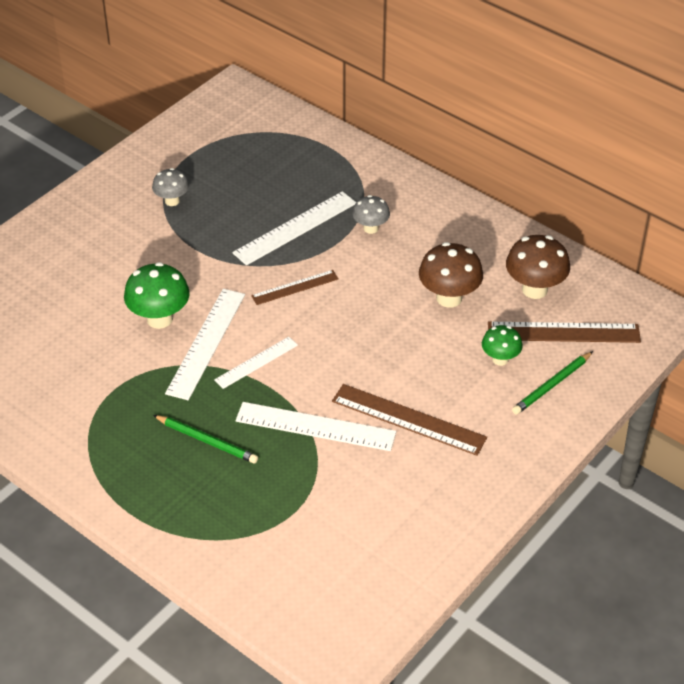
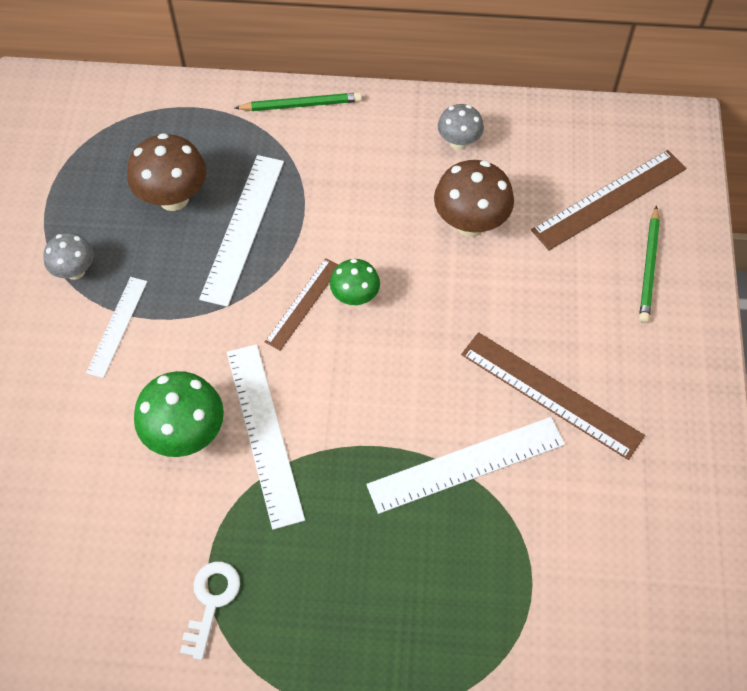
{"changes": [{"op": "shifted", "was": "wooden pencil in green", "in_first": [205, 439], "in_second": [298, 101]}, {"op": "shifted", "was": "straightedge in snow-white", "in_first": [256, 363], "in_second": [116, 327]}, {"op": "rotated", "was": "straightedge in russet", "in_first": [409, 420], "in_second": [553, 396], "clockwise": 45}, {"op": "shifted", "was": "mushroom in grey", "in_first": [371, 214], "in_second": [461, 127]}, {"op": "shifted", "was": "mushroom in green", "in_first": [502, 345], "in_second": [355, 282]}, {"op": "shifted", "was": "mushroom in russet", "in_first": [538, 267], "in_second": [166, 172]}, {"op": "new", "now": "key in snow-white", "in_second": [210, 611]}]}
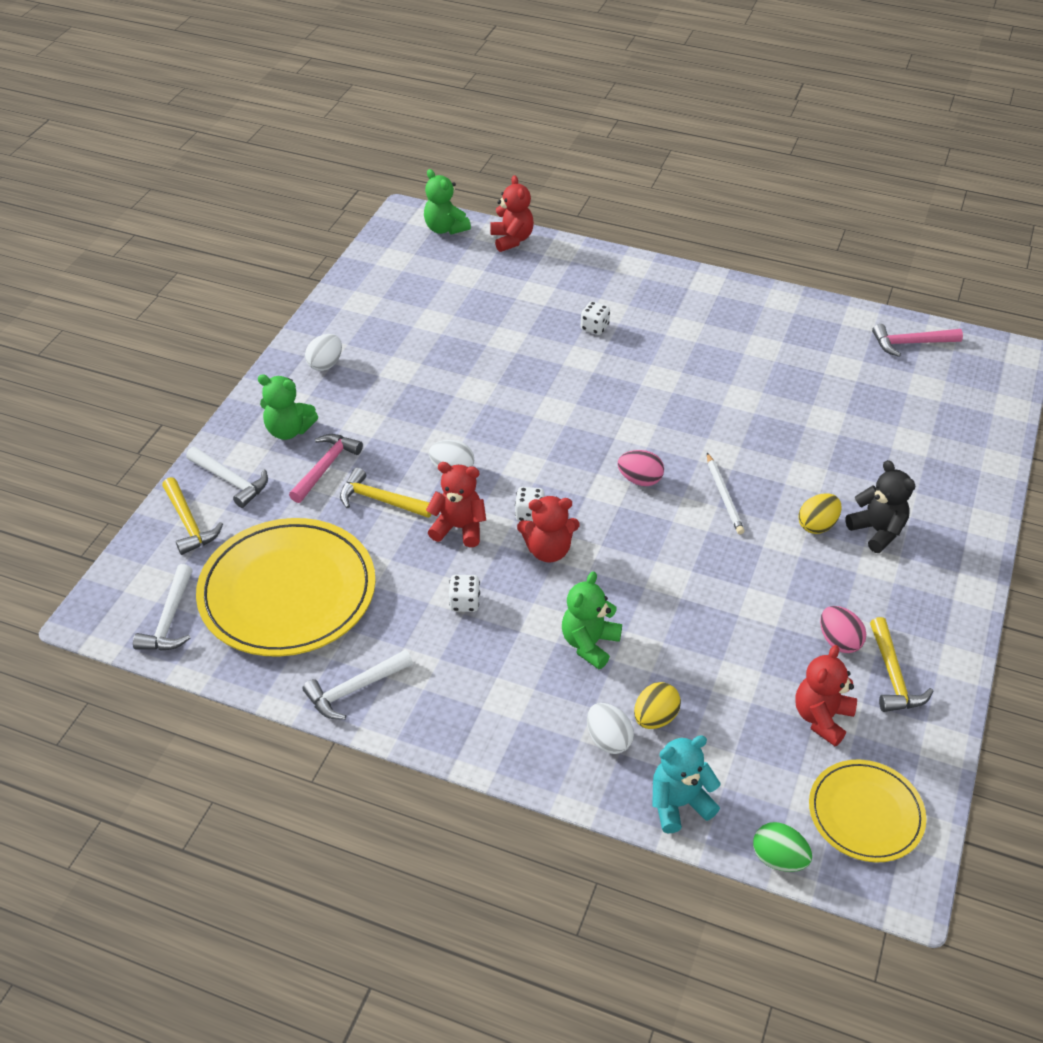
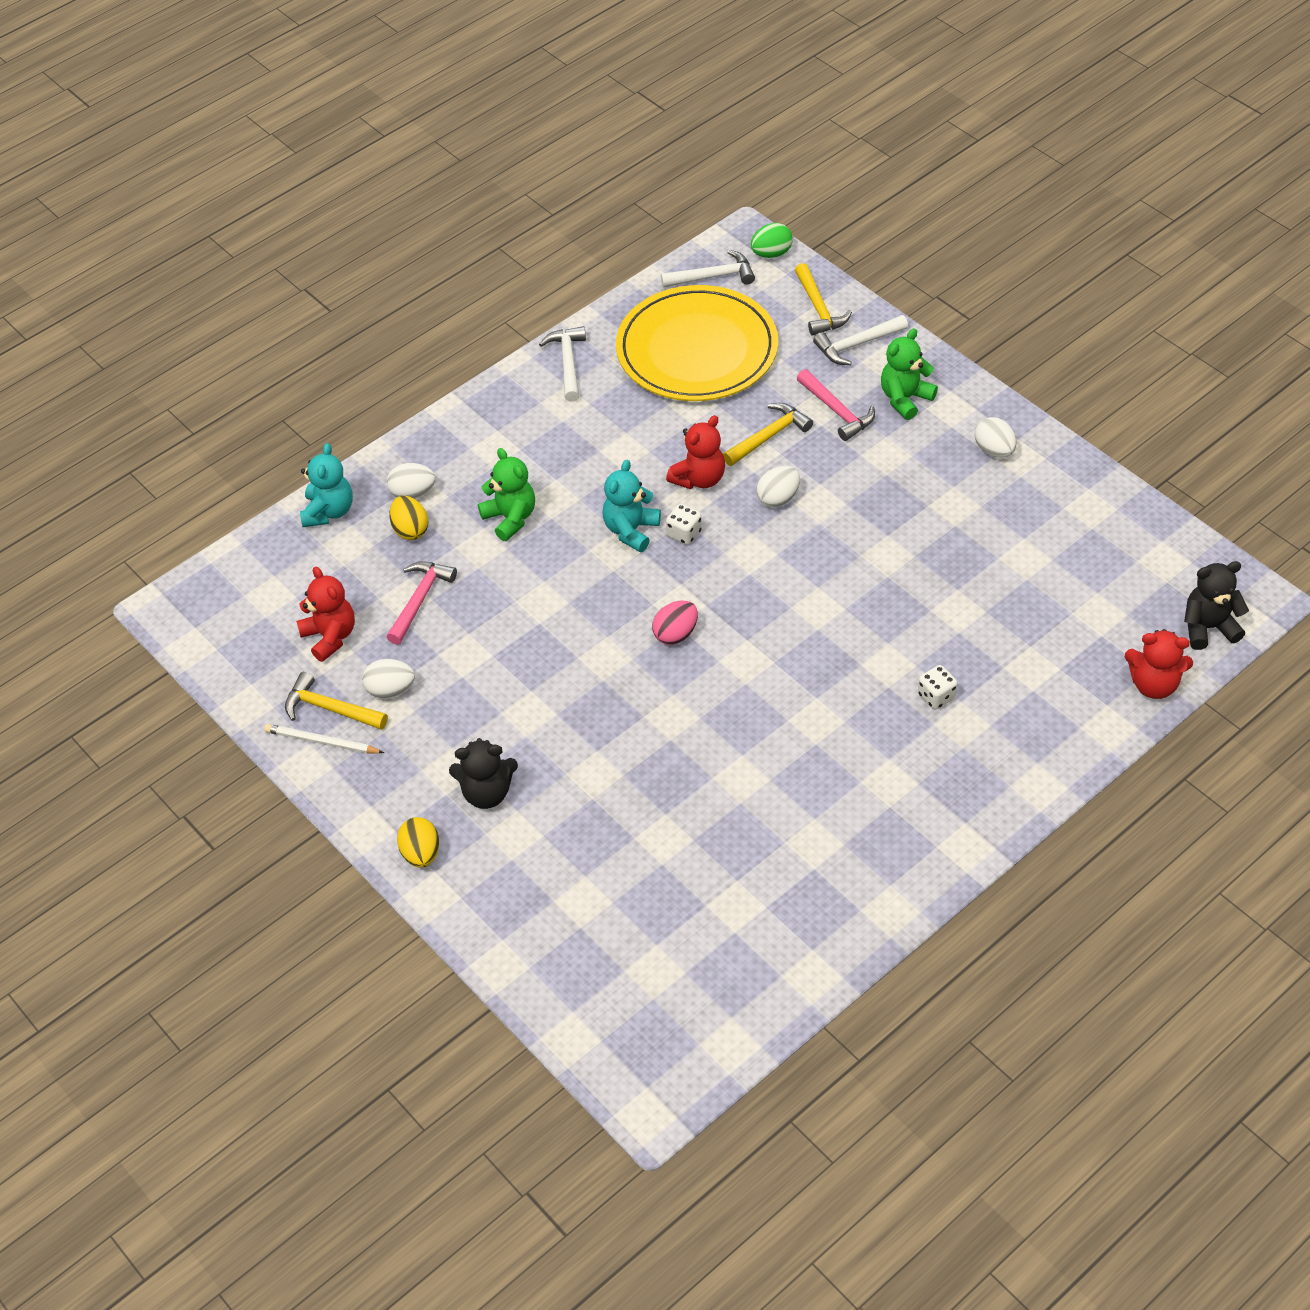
{"changes": [{"op": "rotated", "was": "claw hammer in snow-white", "in_first": [163, 607], "in_second": [708, 269], "clockwise": 135}, {"op": "rotated", "was": "claw hammer in golden", "in_first": [192, 516], "in_second": [823, 299], "clockwise": -105}, {"op": "repainted", "was": "stuffed bear in green", "now": "stuffed bear in ebony", "in_first": [447, 202], "in_second": [1216, 605]}, {"op": "gone", "was": "die in snow-white", "in_first": [464, 593]}, {"op": "repainted", "was": "stuffed bear in crimson", "now": "stuffed bear in aqua", "in_first": [548, 529], "in_second": [632, 506]}, {"op": "shifted", "was": "wooden pencil in snow-white", "in_first": [726, 493], "in_second": [324, 739]}, {"op": "shifted", "was": "egg in green", "in_first": [782, 847], "in_second": [772, 240]}, {"op": "shifted", "was": "egg in golden", "in_first": [820, 513], "in_second": [418, 842]}, {"op": "gone", "was": "dinner plate in golden", "in_first": [867, 810]}, {"op": "repainted", "was": "egg in pink", "now": "egg in snow-white", "in_first": [843, 629], "in_second": [388, 678]}, {"op": "shifted", "was": "claw hammer in pink", "in_first": [917, 340], "in_second": [422, 603]}]}
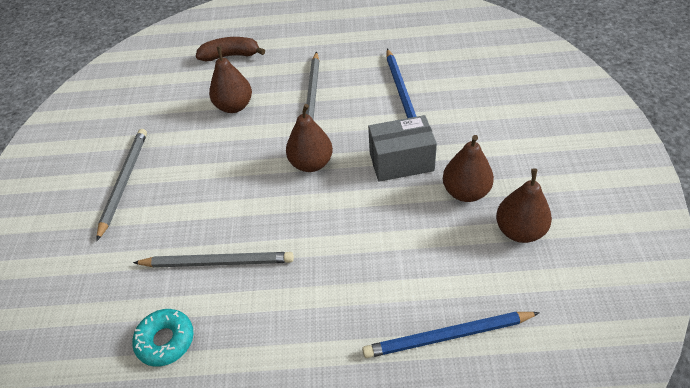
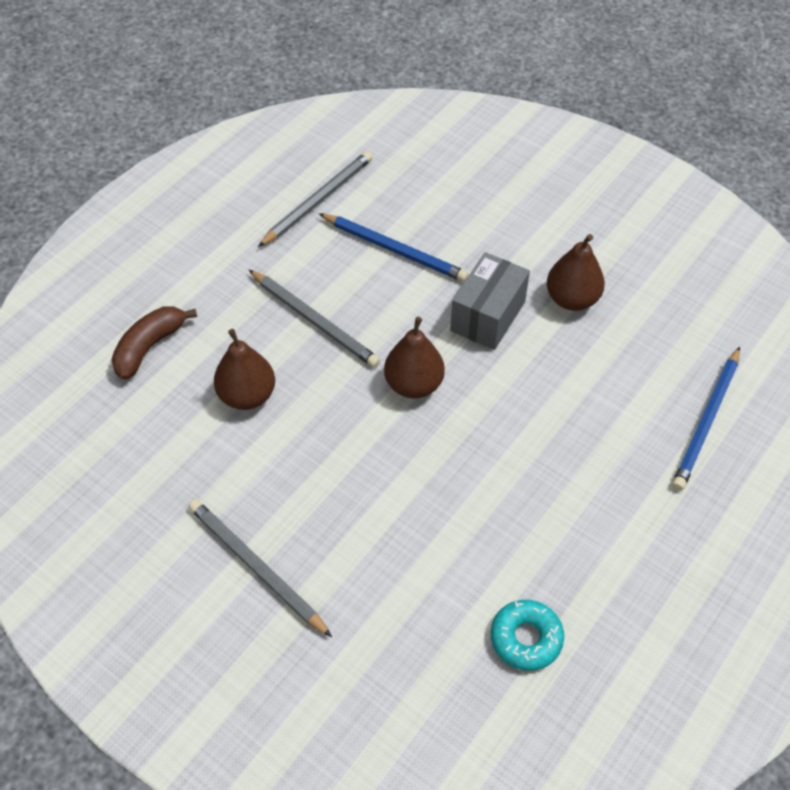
{"changes": [{"op": "shifted", "was": "wooden pencil in grey", "in_first": [213, 260], "in_second": [315, 199]}, {"op": "gone", "was": "pear in russet", "in_first": [524, 205]}]}
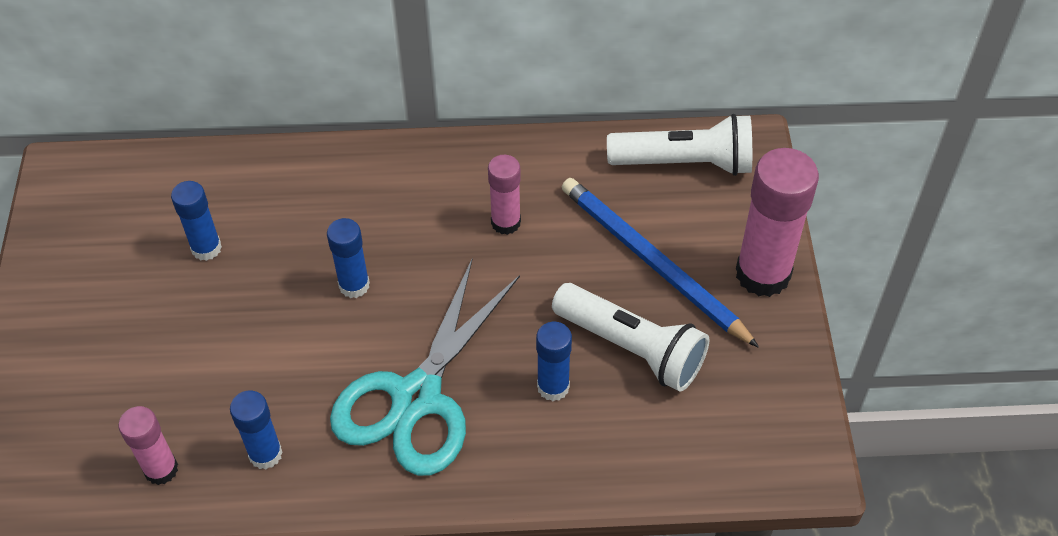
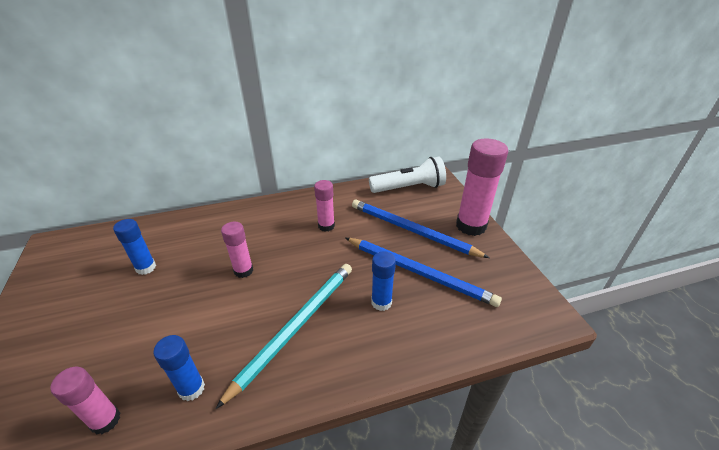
{"changes": [{"op": "repainted", "was": "glue in royal blue", "now": "glue in pink", "in_first": [348, 258], "in_second": [237, 250]}, {"op": "swapped", "was": "shears in aqua", "now": "wooden pencil in aqua", "in_first": [425, 367], "in_second": [284, 336]}, {"op": "swapped", "was": "pocket torch in snow-white", "now": "wooden pencil in royal blue", "in_first": [631, 337], "in_second": [424, 272]}]}
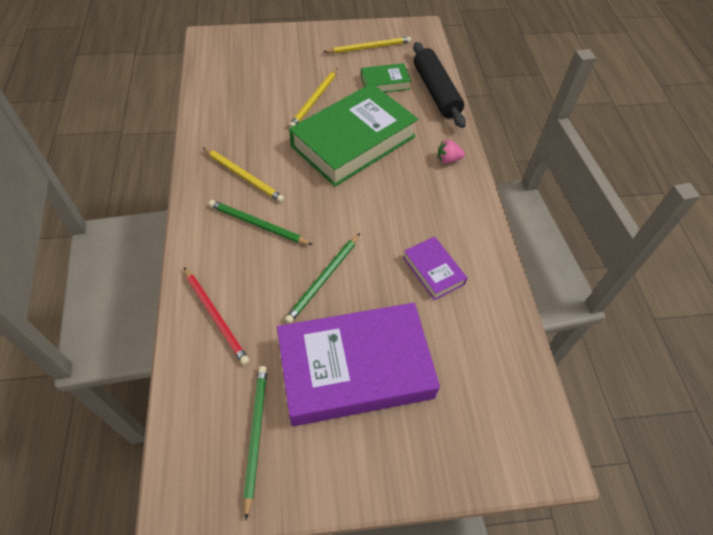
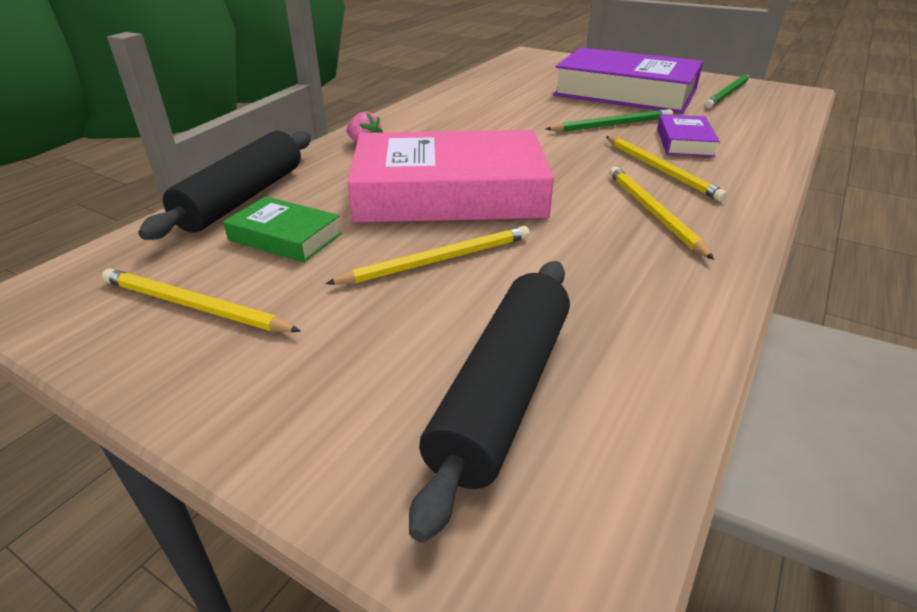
{"changes": [{"op": "gone", "was": "wooden pencil in crimson", "in_first": [217, 316]}, {"op": "repainted", "was": "wooden pencil in green", "now": "wooden pencil in golden", "in_first": [261, 222], "in_second": [666, 169]}, {"op": "repainted", "was": "book in green", "now": "book in pink", "in_first": [353, 135], "in_second": [451, 176]}, {"op": "shifted", "was": "book in royal purple", "in_first": [435, 268], "in_second": [688, 135]}, {"op": "new", "now": "pastry roller in ebony", "in_second": [489, 401]}]}
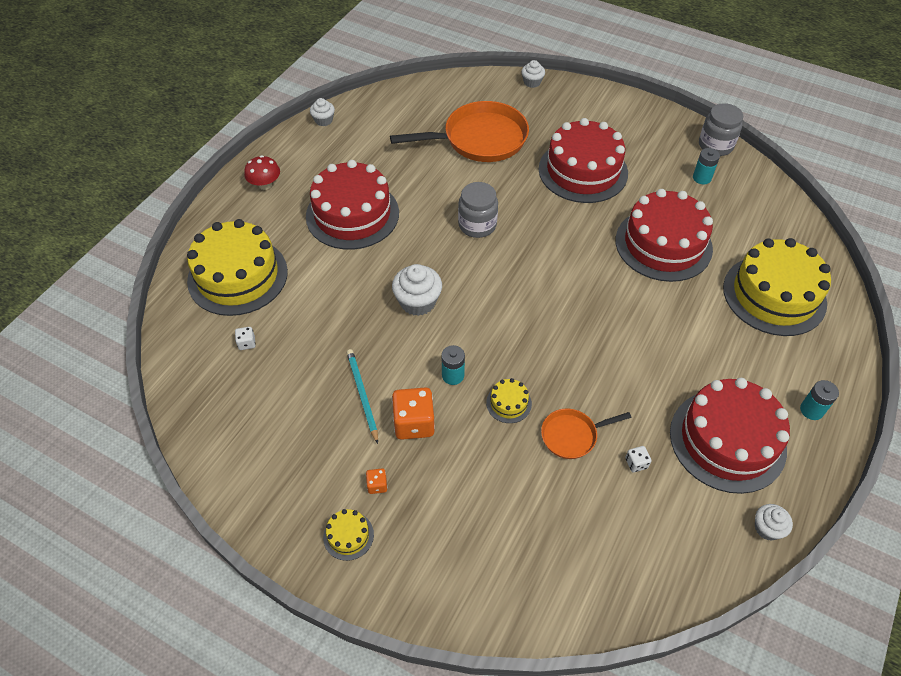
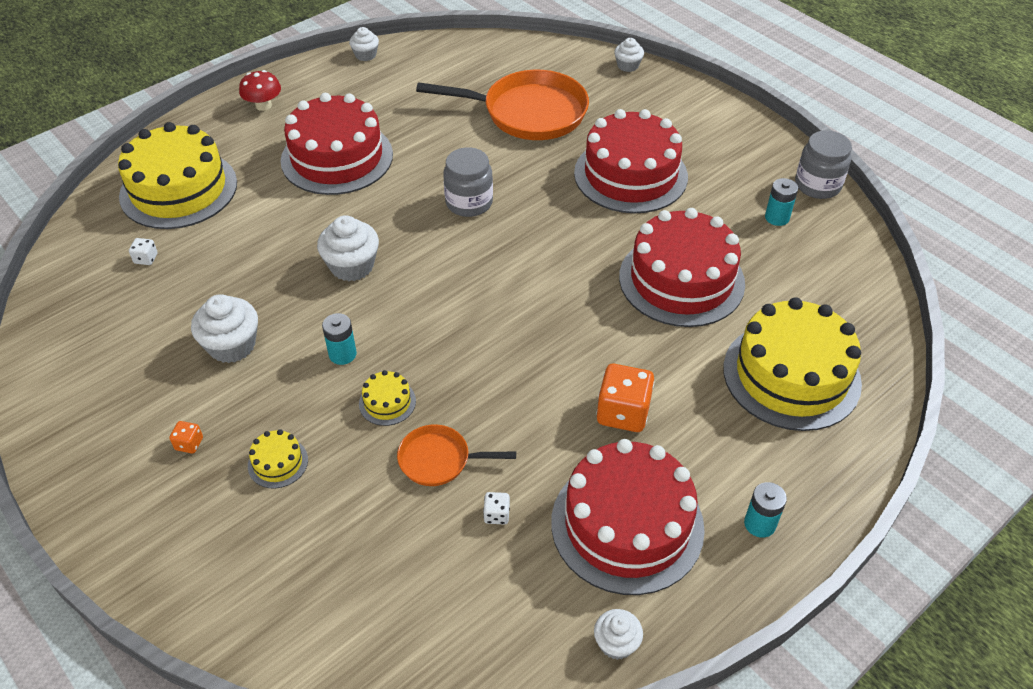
{"changes": [{"op": "shifted", "was": "gateau in golden", "in_first": [348, 535], "in_second": [278, 459]}, {"op": "swapped", "was": "wooden pencil in aqua", "now": "fairy cake in snow-white", "in_first": [362, 396], "in_second": [224, 328]}, {"op": "shifted", "was": "die in bright orange", "in_first": [413, 413], "in_second": [625, 398]}]}
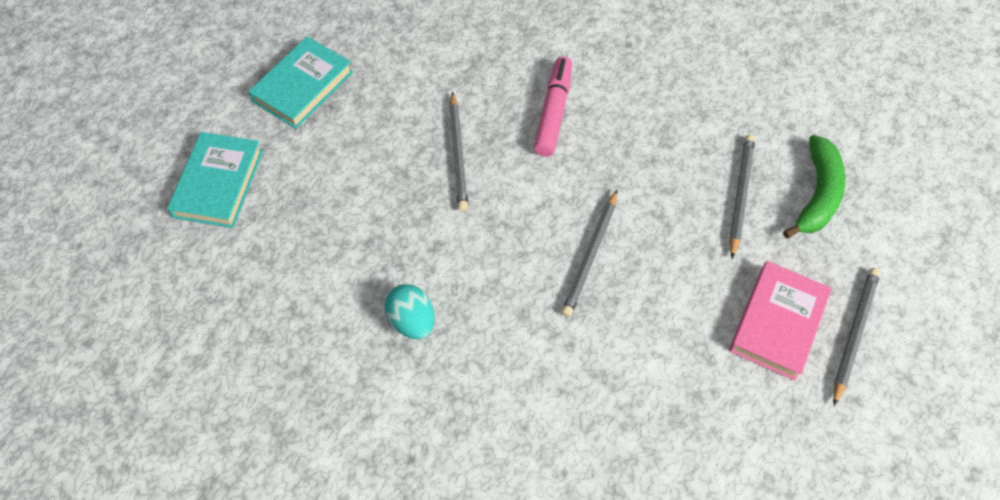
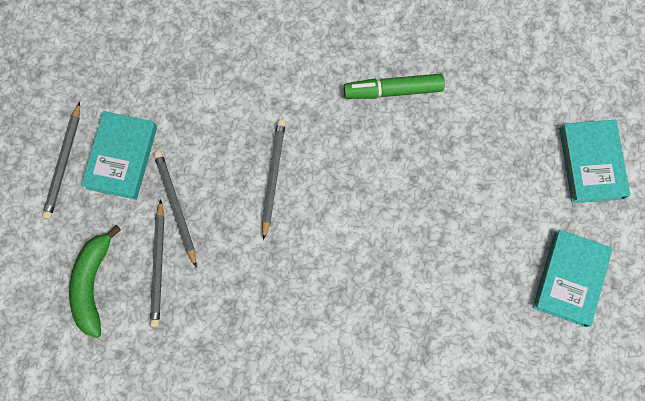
{"changes": [{"op": "swapped", "was": "egg in aqua", "now": "felt pen in green", "in_first": [410, 311], "in_second": [394, 86]}, {"op": "shifted", "was": "wooden pencil in grey", "in_first": [458, 151], "in_second": [175, 209]}, {"op": "gone", "was": "felt pen in pink", "in_first": [553, 107]}, {"op": "repainted", "was": "book in pink", "now": "book in aqua", "in_first": [780, 321], "in_second": [119, 155]}]}
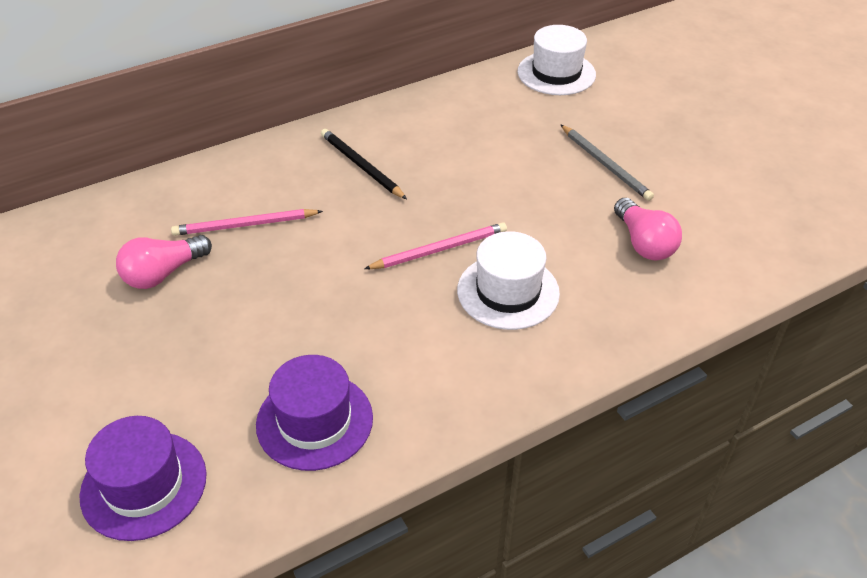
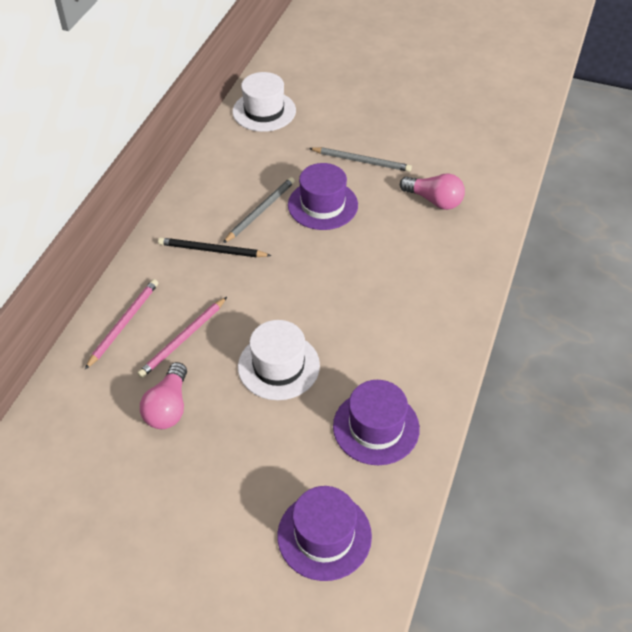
{"changes": [{"op": "shifted", "was": "wooden pencil in pink", "in_first": [435, 245], "in_second": [121, 324]}, {"op": "shifted", "was": "tall hat in snow-white", "in_first": [508, 280], "in_second": [279, 360]}, {"op": "new", "now": "wooden pencil in grey", "in_second": [259, 210]}, {"op": "new", "now": "tall hat in royal purple", "in_second": [323, 196]}]}
